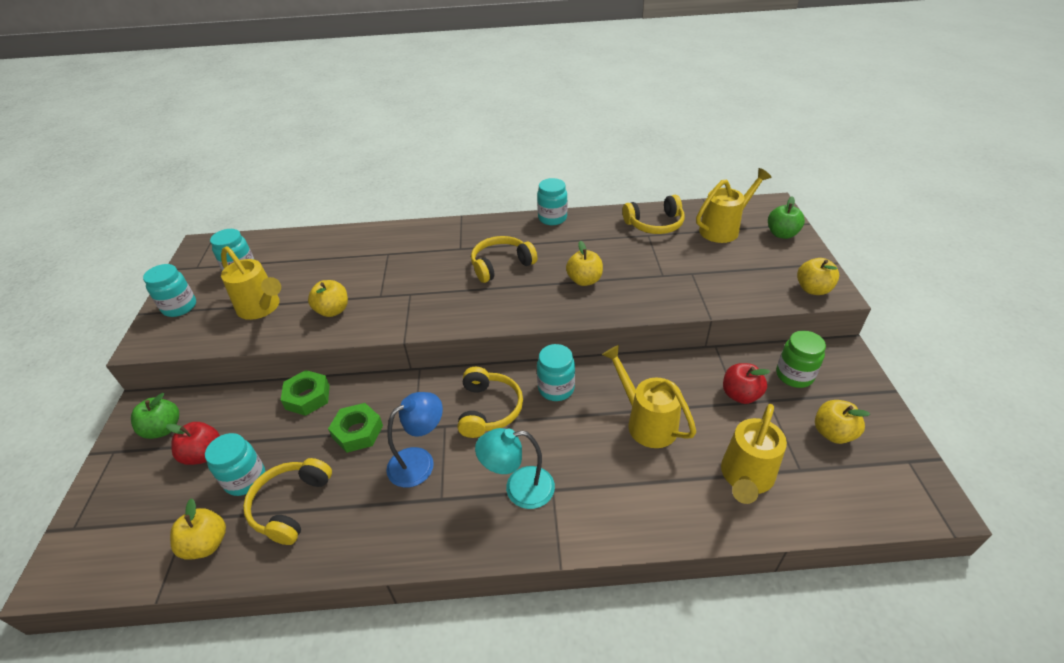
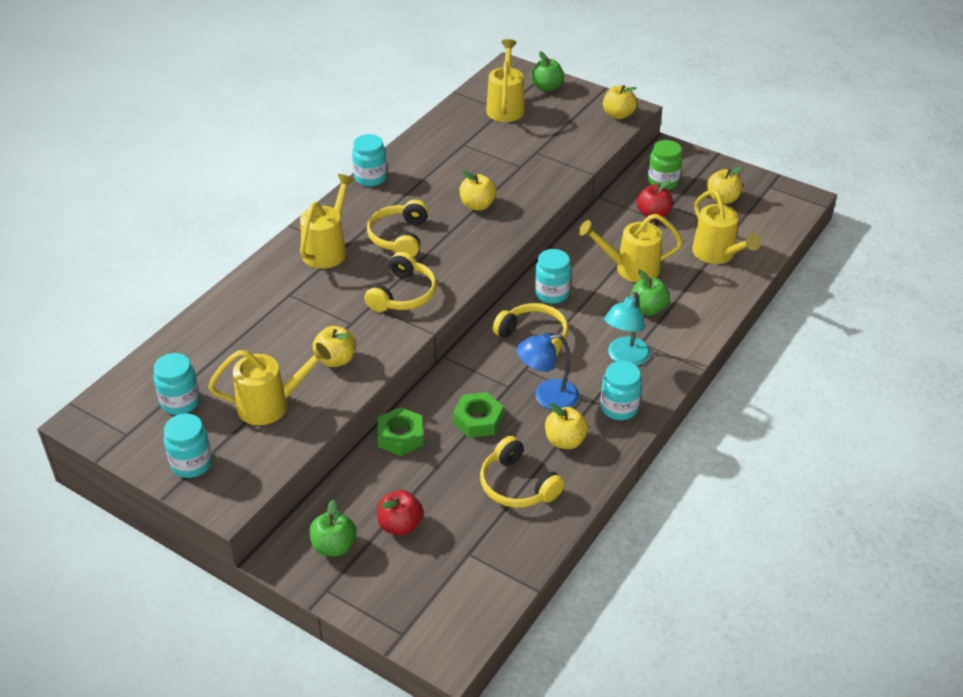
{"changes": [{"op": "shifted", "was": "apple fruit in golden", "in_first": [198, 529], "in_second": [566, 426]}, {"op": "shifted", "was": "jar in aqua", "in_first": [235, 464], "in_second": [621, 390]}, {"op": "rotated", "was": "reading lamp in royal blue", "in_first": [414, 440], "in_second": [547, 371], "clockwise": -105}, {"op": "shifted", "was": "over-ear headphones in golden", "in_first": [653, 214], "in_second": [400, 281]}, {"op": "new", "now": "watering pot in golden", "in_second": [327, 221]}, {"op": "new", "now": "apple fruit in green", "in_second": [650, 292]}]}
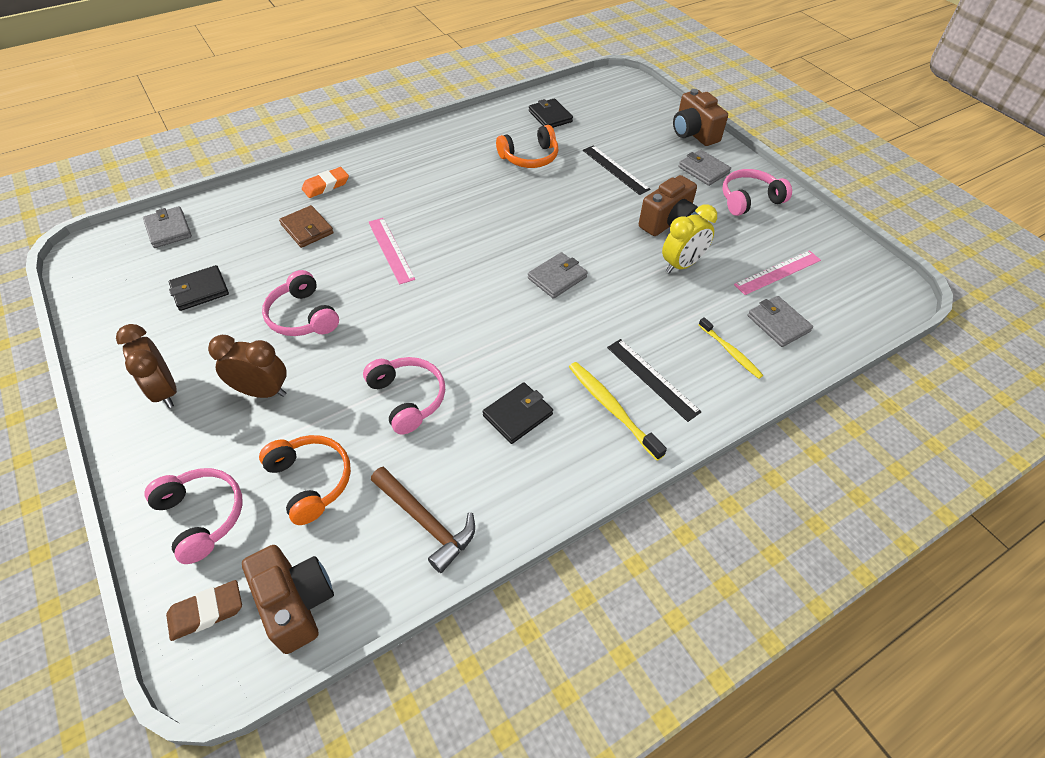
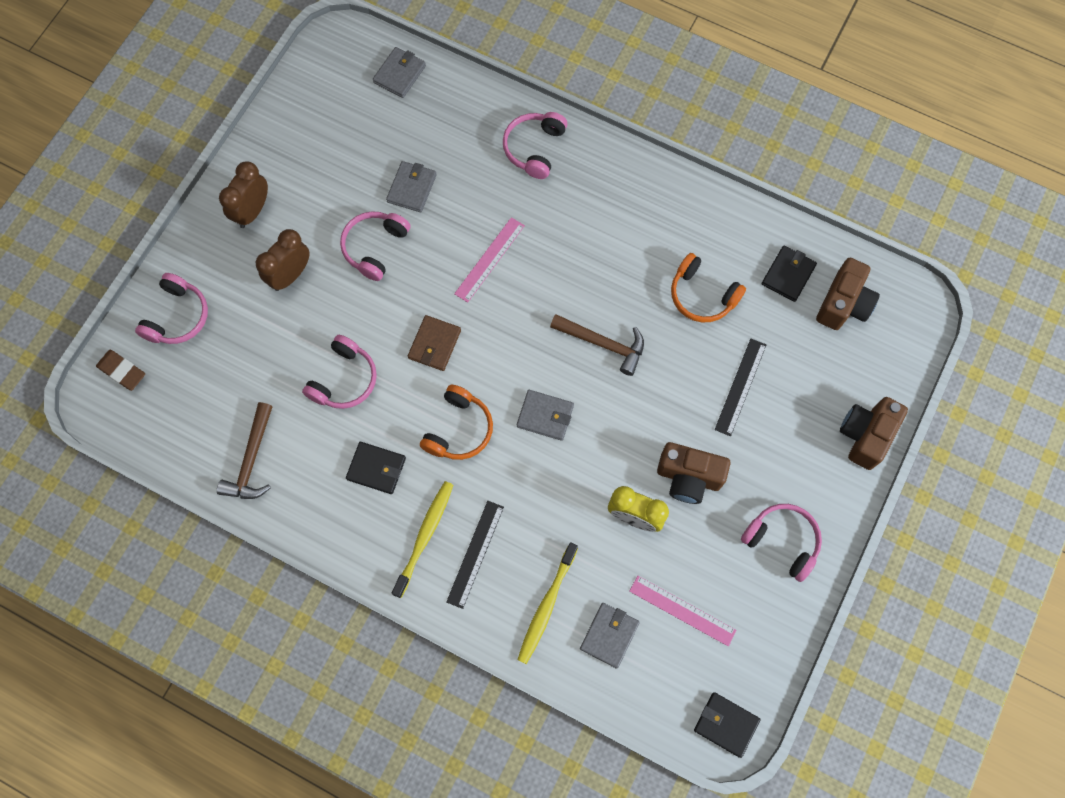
{"changes": [{"op": "shifted", "was": "wallet in ebony", "in_first": [199, 288], "in_second": [727, 725]}, {"op": "rotated", "was": "alarm clock in russet", "in_first": [247, 366], "in_second": [282, 260], "clockwise": -120}, {"op": "shifted", "was": "compact camera in russet", "in_first": [288, 599], "in_second": [848, 294]}, {"op": "shifted", "was": "over-ear headphones in bright orange", "in_first": [305, 480], "in_second": [456, 422]}, {"op": "shifted", "was": "wallet in russet", "in_first": [306, 226], "in_second": [434, 343]}, {"op": "swapped", "was": "gum eraser in bright orange", "now": "over-ear headphones in pink", "in_first": [325, 182], "in_second": [535, 145]}, {"op": "shifted", "was": "wallet in grey", "in_first": [705, 168], "in_second": [411, 186]}, {"op": "scaled", "was": "dental brush in golden", "in_first": [731, 348], "in_second": [547, 603], "ratio": 1.51}, {"op": "new", "now": "claw hammer in russet", "in_second": [597, 345]}]}
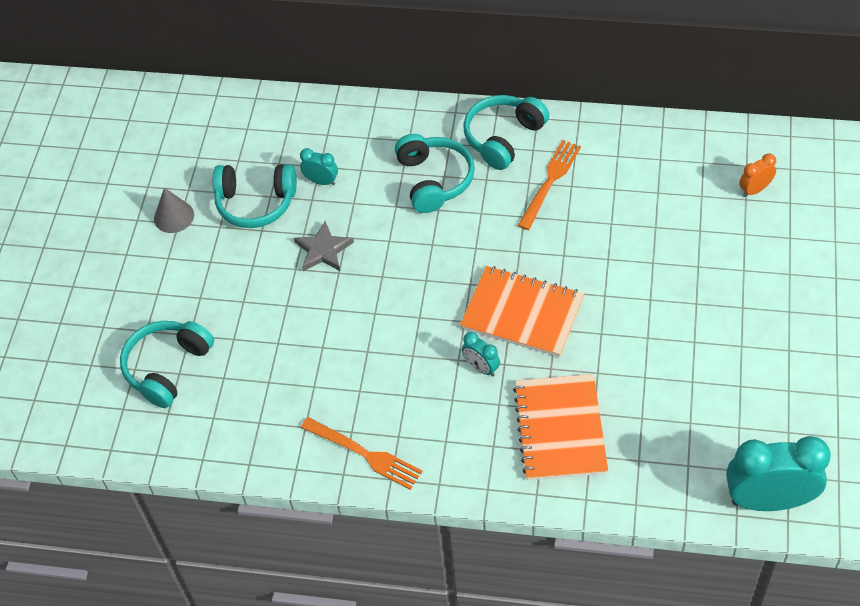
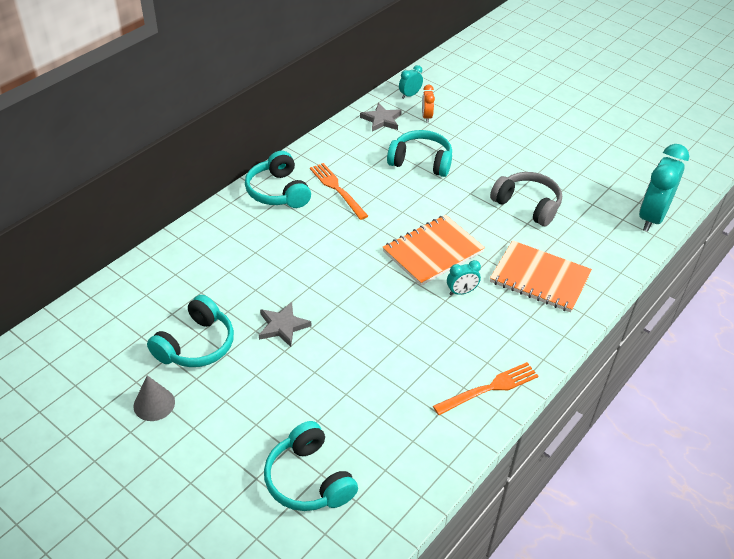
{"changes": [{"op": "shifted", "was": "alarm clock in aqua", "in_first": [319, 166], "in_second": [411, 82]}, {"op": "shifted", "was": "over-ear headphones in aqua", "in_first": [435, 173], "in_second": [419, 153]}, {"op": "new", "now": "star shape in grey", "in_second": [381, 117]}, {"op": "new", "now": "over-ear headphones in grey", "in_second": [526, 199]}]}
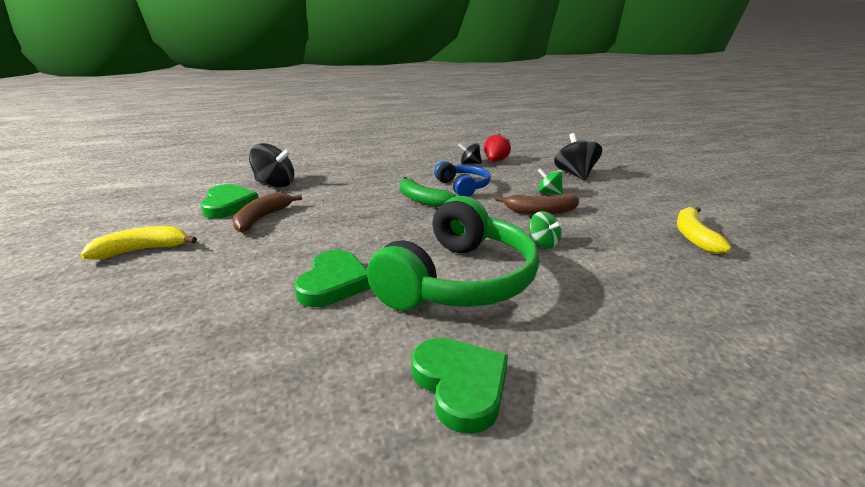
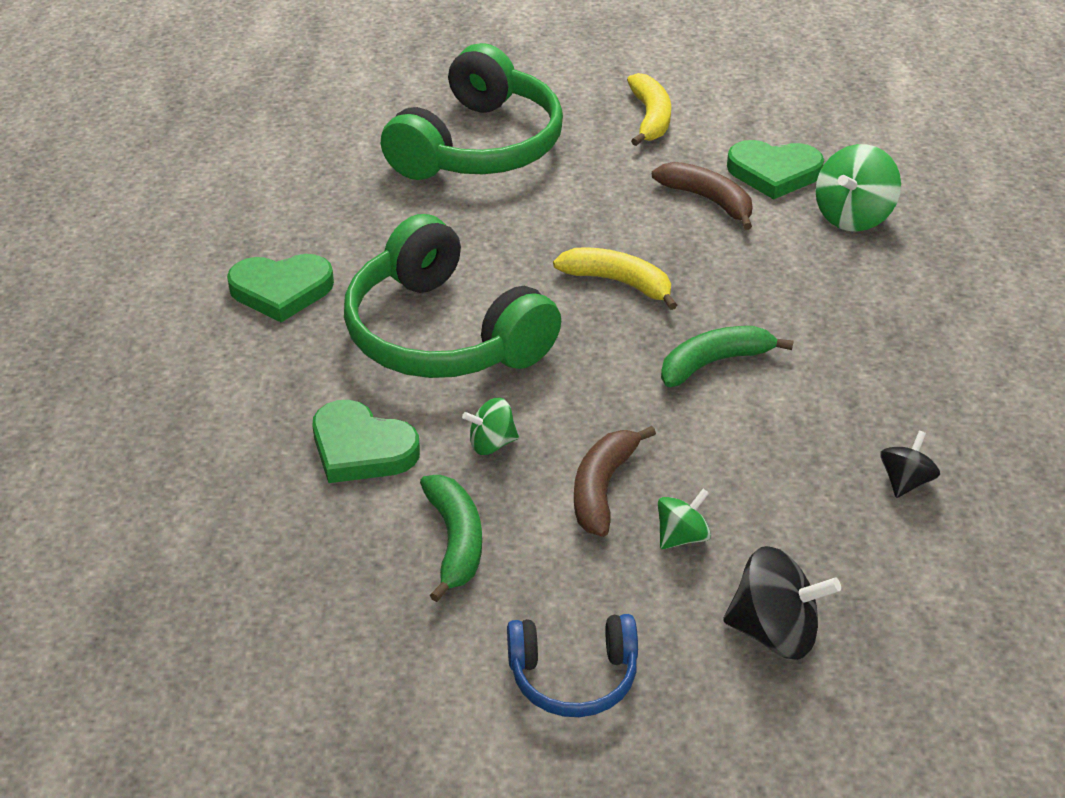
{"changes": [{"op": "repainted", "was": "spinning top in ebony", "now": "spinning top in green", "in_first": [271, 165], "in_second": [858, 187]}, {"op": "shifted", "was": "heart in green", "in_first": [332, 278], "in_second": [366, 441]}, {"op": "shifted", "was": "over-ear headphones in royal blue", "in_first": [462, 179], "in_second": [572, 665]}, {"op": "gone", "was": "strawberry in crimson", "in_first": [497, 148]}, {"op": "shifted", "was": "toy banana in golden", "in_first": [704, 230], "in_second": [615, 278]}, {"op": "new", "now": "over-ear headphones in green", "in_second": [472, 111]}, {"op": "new", "now": "toy banana in green", "in_second": [451, 538]}]}
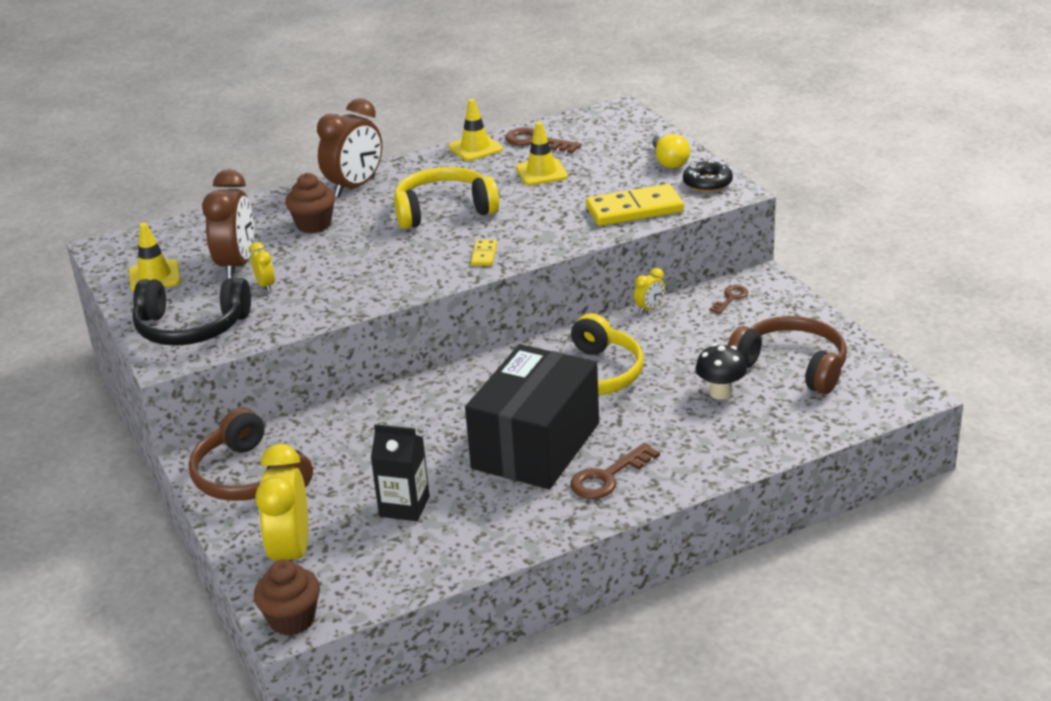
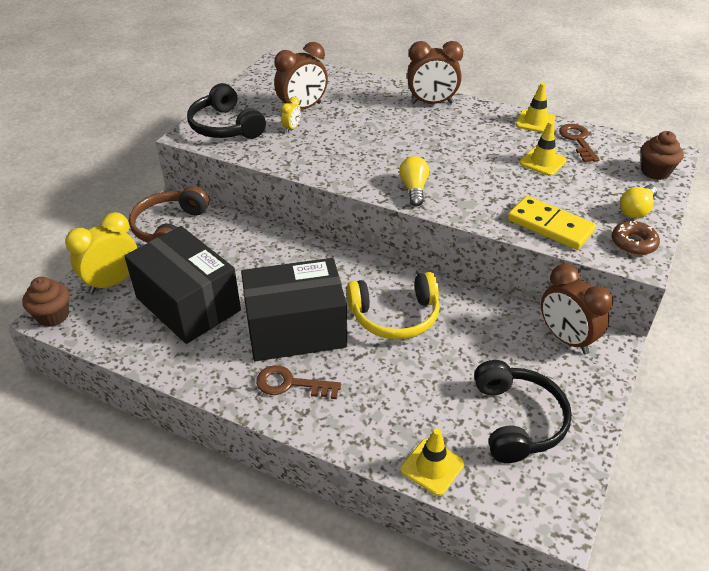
{"changes": [{"op": "shifted", "was": "road cone in golden", "in_first": [155, 257], "in_second": [433, 462]}, {"op": "shifted", "was": "fairy cake in russet", "in_first": [310, 203], "in_second": [662, 155]}, {"op": "swapped", "was": "carton in ebony", "now": "package in ebony", "in_first": [400, 472], "in_second": [182, 285]}, {"op": "gone", "was": "over-ear headphones in golden", "in_first": [446, 198]}, {"op": "swapped", "was": "domino tile in golden", "now": "light bulb in golden", "in_first": [484, 253], "in_second": [414, 181]}, {"op": "gone", "was": "alarm clock in golden", "in_first": [649, 291]}, {"op": "repainted", "was": "donut in ebony", "now": "donut in russet", "in_first": [708, 176], "in_second": [636, 238]}, {"op": "gone", "was": "mushroom in ebony", "in_first": [721, 371]}, {"op": "swapped", "was": "key in russet", "now": "alarm clock in russet", "in_first": [728, 299], "in_second": [577, 309]}, {"op": "repainted", "was": "over-ear headphones in russet", "now": "over-ear headphones in ebony", "in_first": [787, 355], "in_second": [523, 411]}]}
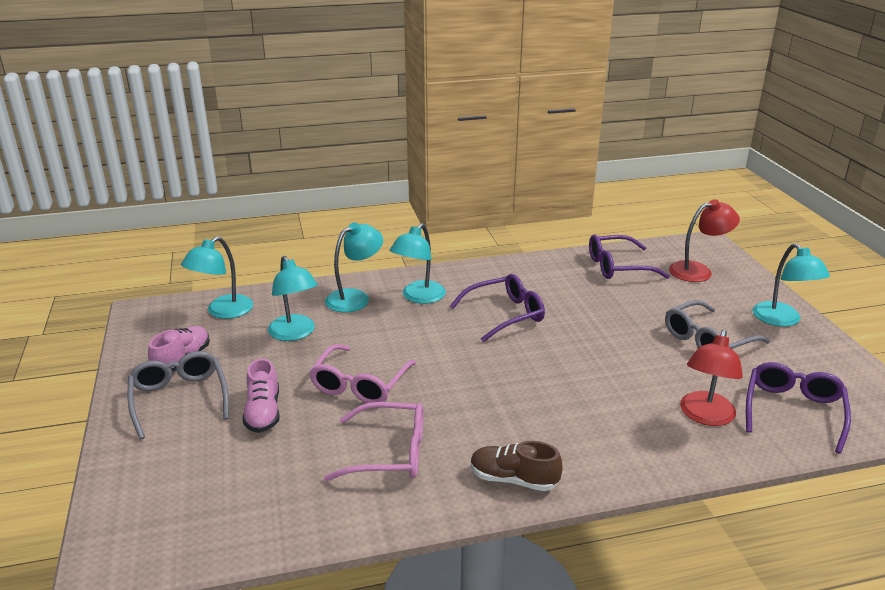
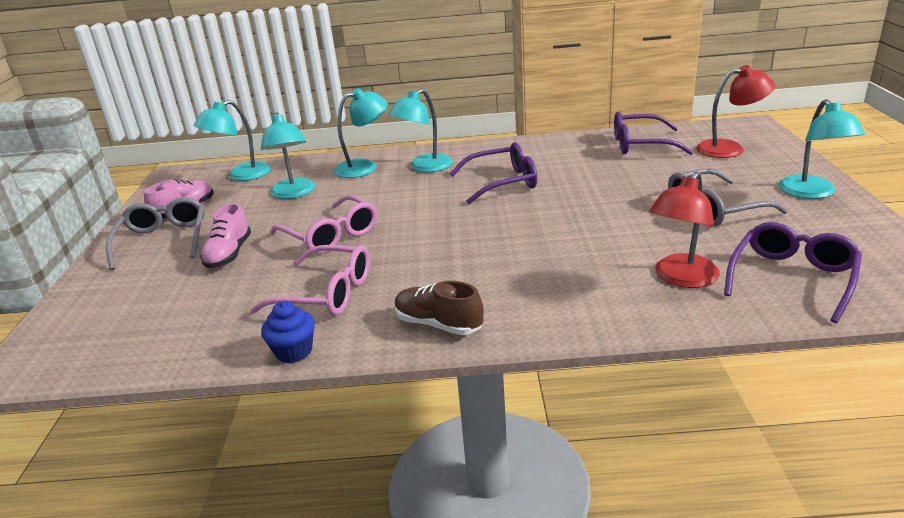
{"changes": [{"op": "rotated", "was": "spectacles in pink", "in_first": [362, 373], "in_second": [323, 224], "clockwise": -75}, {"op": "new", "now": "fairy cake in royal blue", "in_second": [288, 332]}]}
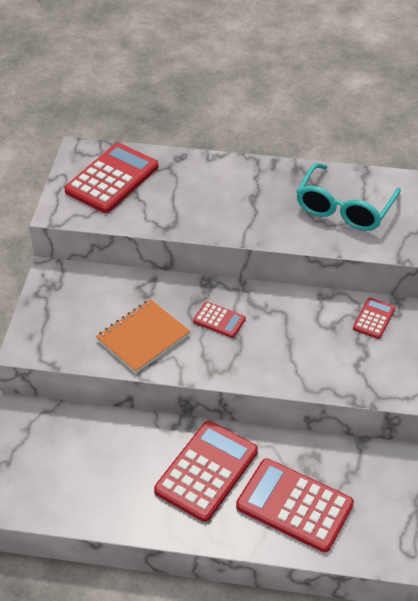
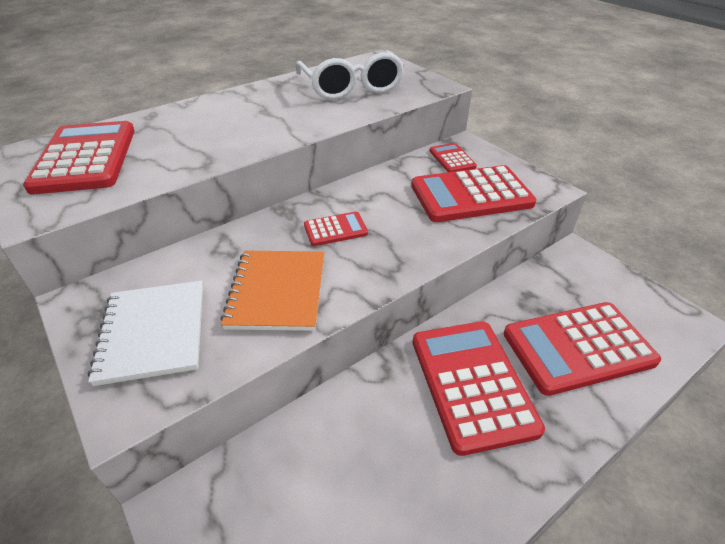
{"changes": [{"op": "repainted", "was": "spectacles in aqua", "now": "spectacles in snow-white", "in_first": [349, 197], "in_second": [350, 75]}, {"op": "new", "now": "notepad in snow-white", "in_second": [145, 333]}, {"op": "new", "now": "pocket calculator in crimson", "in_second": [474, 193]}]}
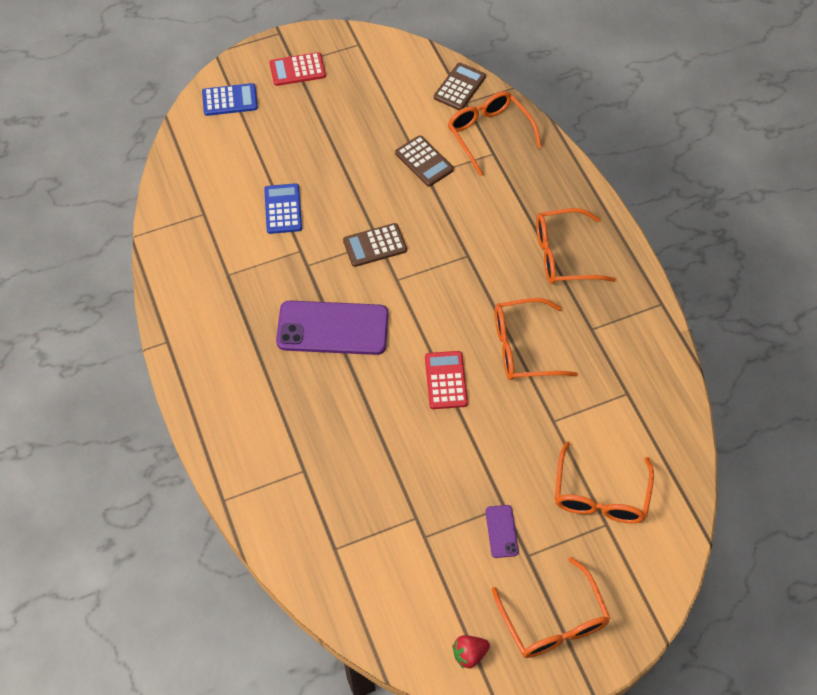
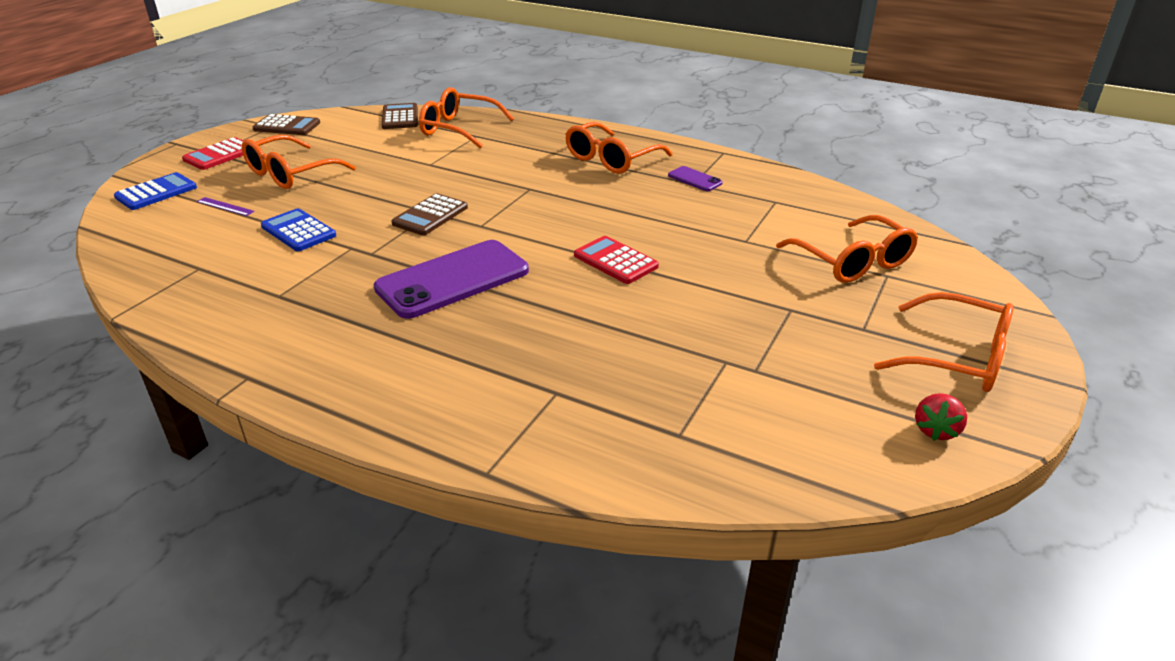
{"changes": [{"op": "shifted", "was": "pocket calculator in russet", "in_first": [424, 161], "in_second": [286, 124]}, {"op": "shifted", "was": "phone in royal purple", "in_first": [502, 531], "in_second": [695, 178]}, {"op": "shifted", "was": "spectacles in bright orange", "in_first": [536, 339], "in_second": [299, 162]}, {"op": "new", "now": "straightedge in royal purple", "in_second": [226, 206]}]}
